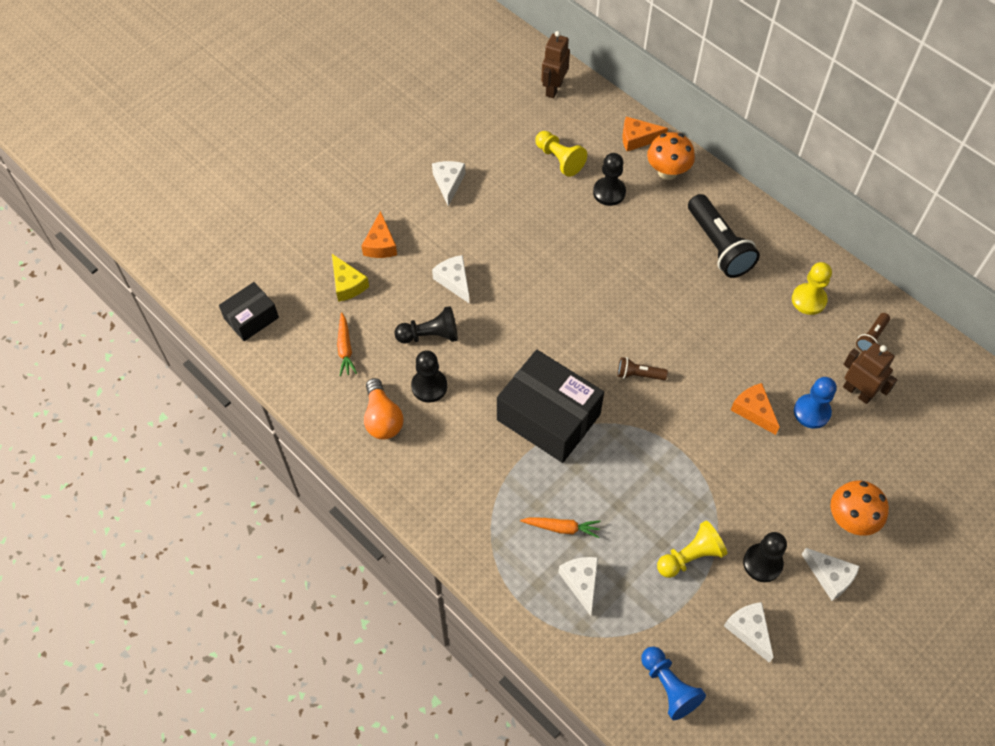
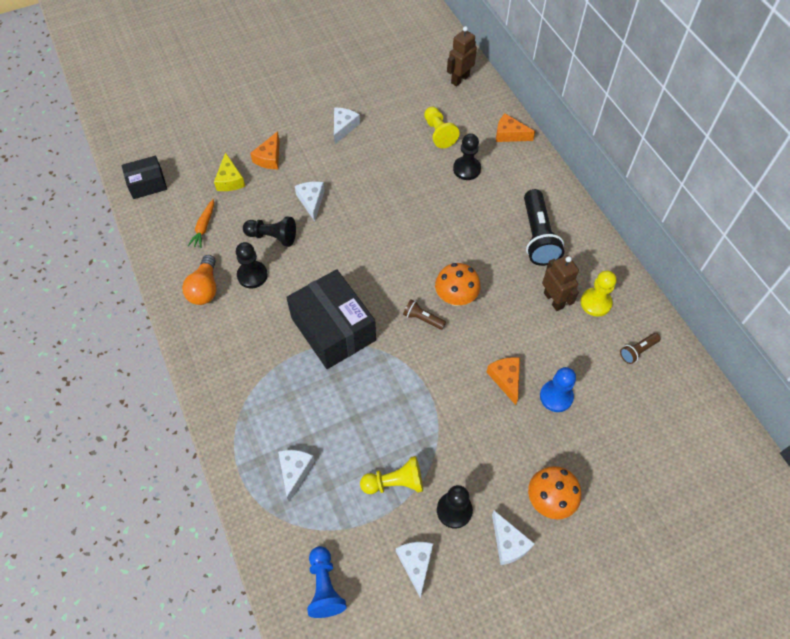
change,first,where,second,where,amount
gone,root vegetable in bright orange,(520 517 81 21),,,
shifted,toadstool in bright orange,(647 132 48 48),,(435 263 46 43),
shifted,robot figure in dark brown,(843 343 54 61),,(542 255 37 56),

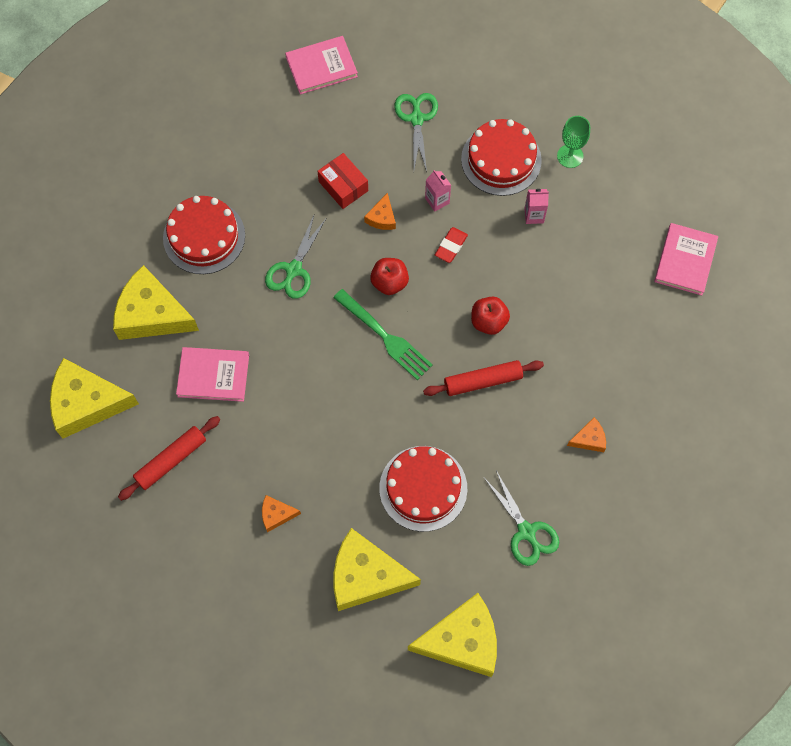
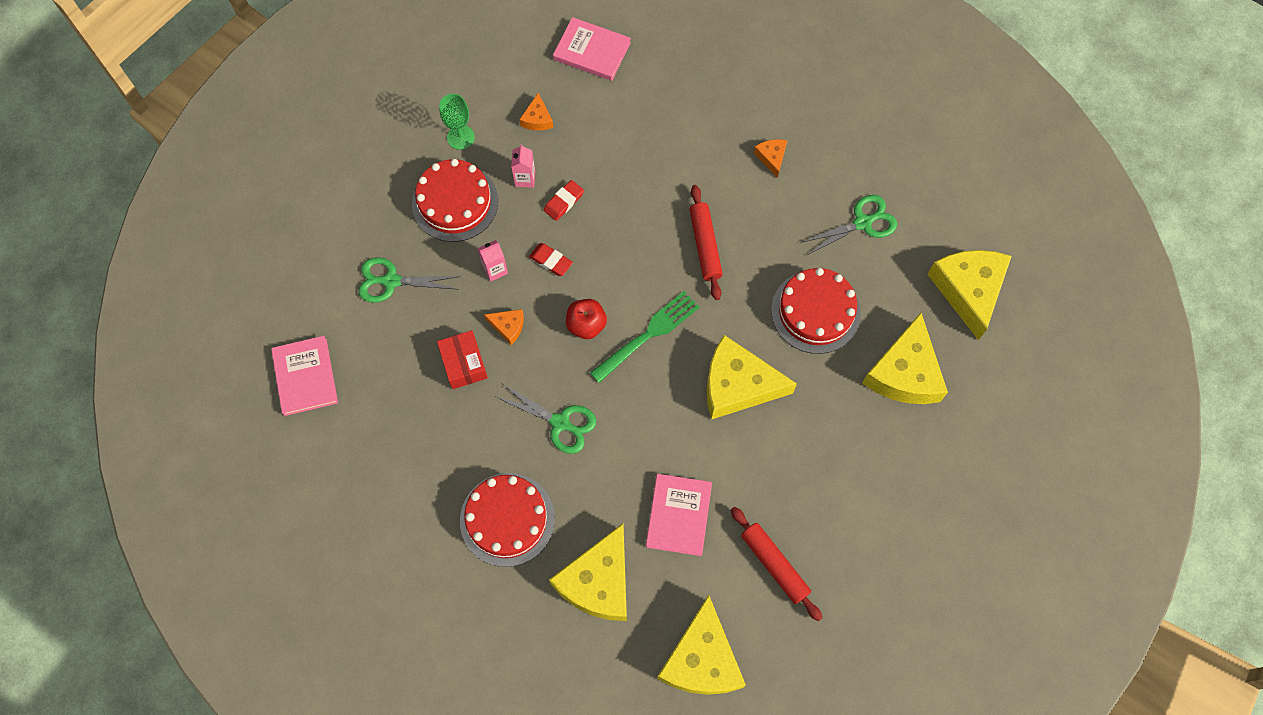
change,first,where,second,where,amount
gone,toy apple in red,(471 297 39 38),,,
new,,,pencil eraser in red,(544 180 40 41),
new,,,piece of cheese in golden,(706 335 91 85),
shifted,piece of cheese in bright orange,(262 495 39 37),,(519 93 34 37),
rotated,parcel in red,(318 153 50 56),,(437 330 51 59),75 degrees counterclockwise

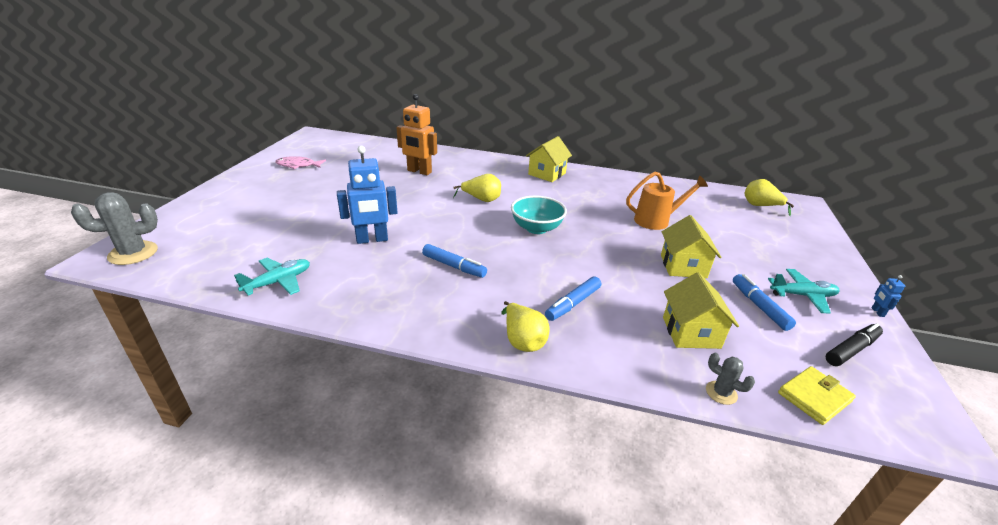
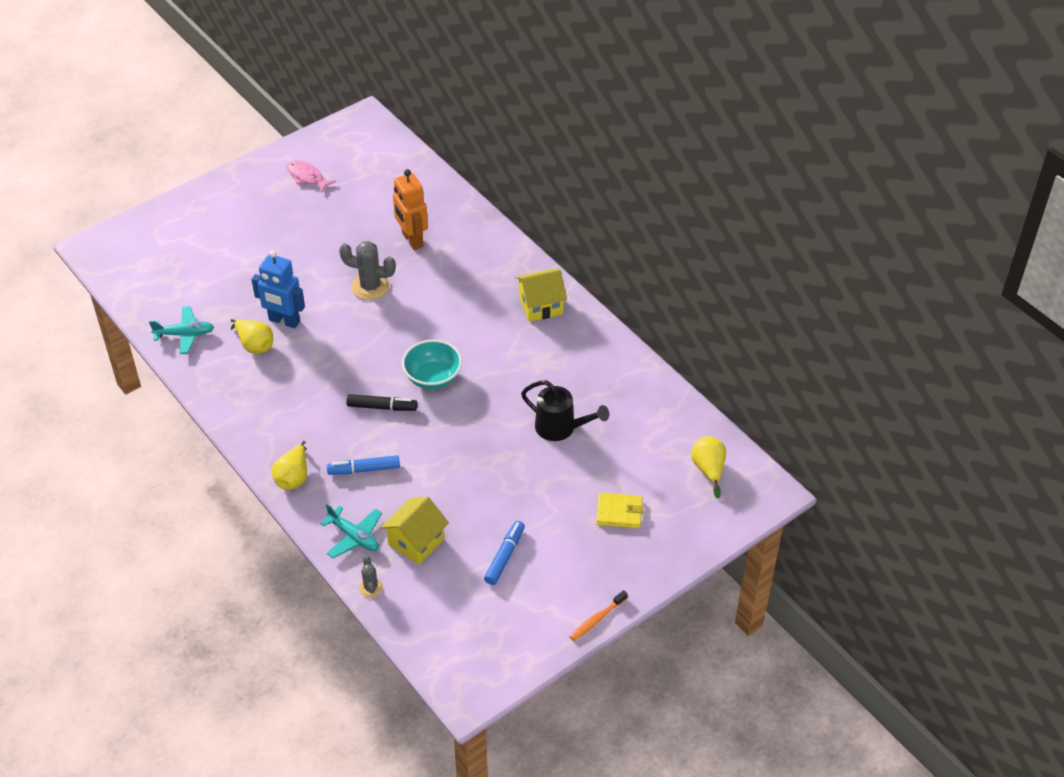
change,first,where,second,where,amount
gone,marker pen in royal blue,(422 244 65 34),,,
gone,toy house in golden,(661 215 60 63),,,
shifted,saguaro cactus in gray,(71 192 87 73),,(339 241 57 59),
shifted,toy pear in golden,(453 174 48 28),,(231 319 42 35),
shifted,aeroplane in aqua,(768 269 71 45),,(320 504 62 54),
shifted,card wallet in golden,(778 366 78 59),,(597 493 46 35),
shifted,marker pen in ebony,(826 323 57 43),,(346 394 71 17),
swapped,robot figure in royal blue,(871 275 34 42),toothbrush in bright orange,(569 590 59 51),
repainted,watering can in bright orange,(626 172 82 58),watering can in ebony,(521 380 88 61),

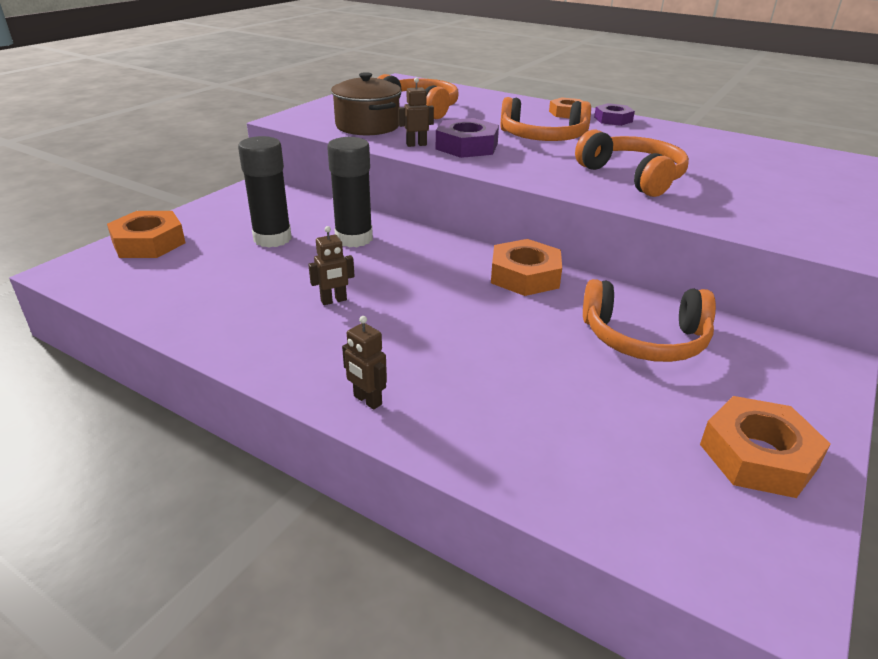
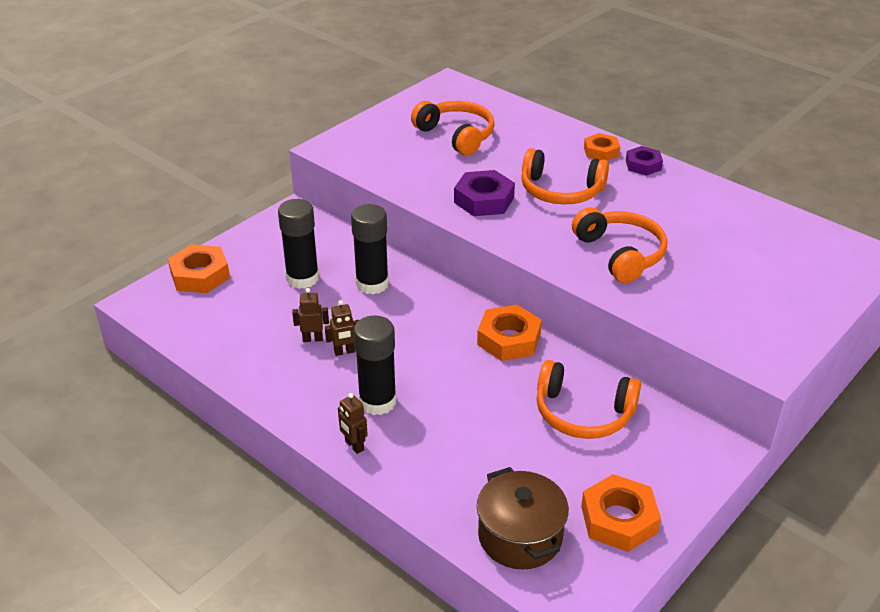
change,first,where,second,where,amount
new,,,glue in ebony,(353 316 43 99),
shifted,pot in dark brown,(331 72 70 63),,(476 467 93 103),
shifted,robot figure in dark brown,(398 78 36 69),,(292 288 37 54),

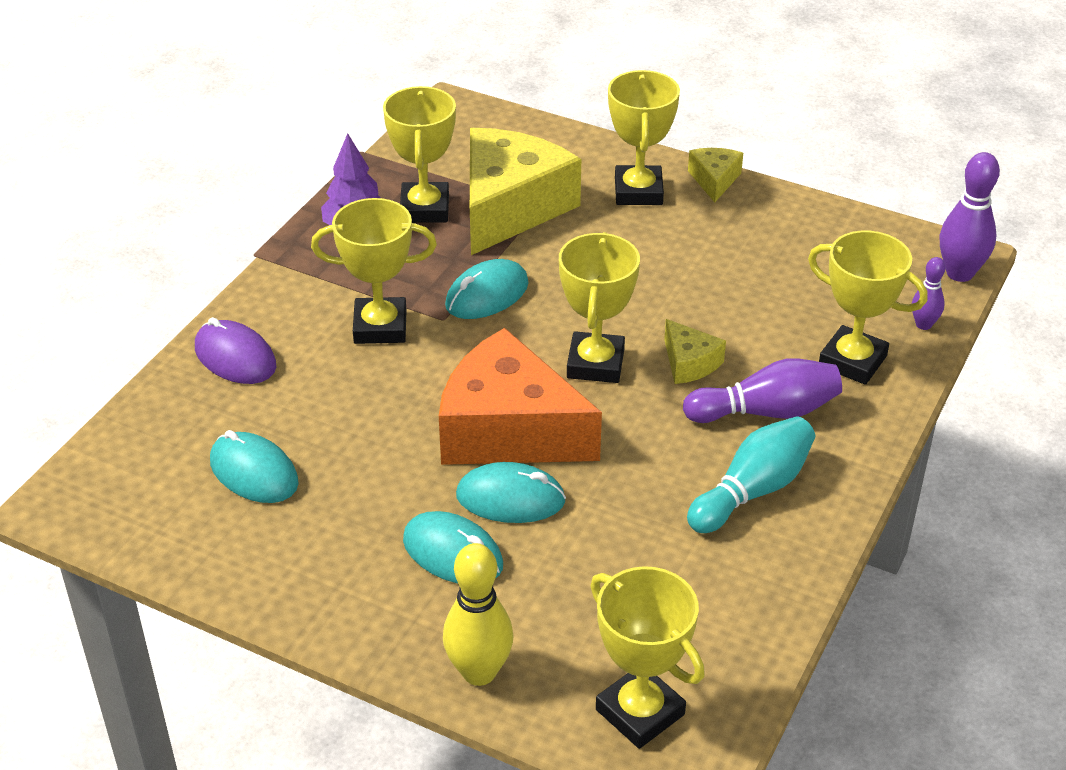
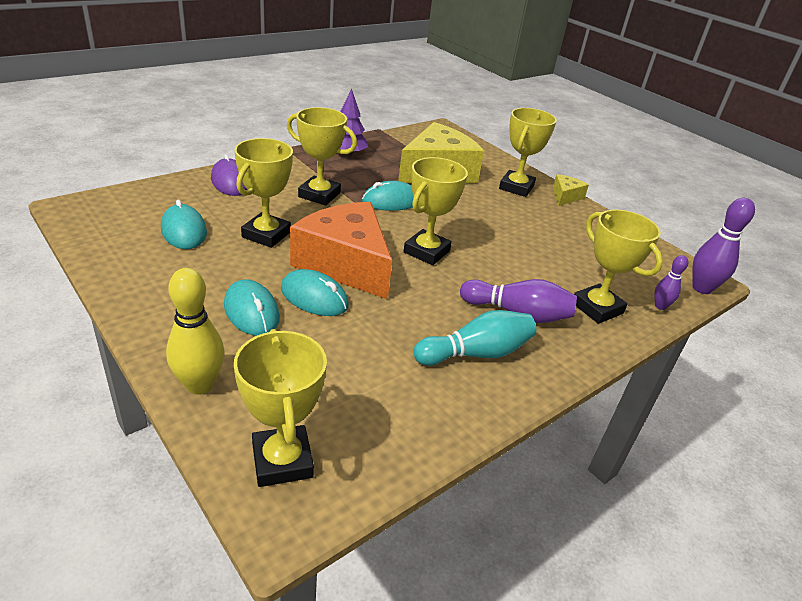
change,first,where,second,where,amount
gone,piece of cheese in golden,(664 319 62 65),,,
shifted,trophy in golden,(383 86 73 137),,(234 138 59 110),

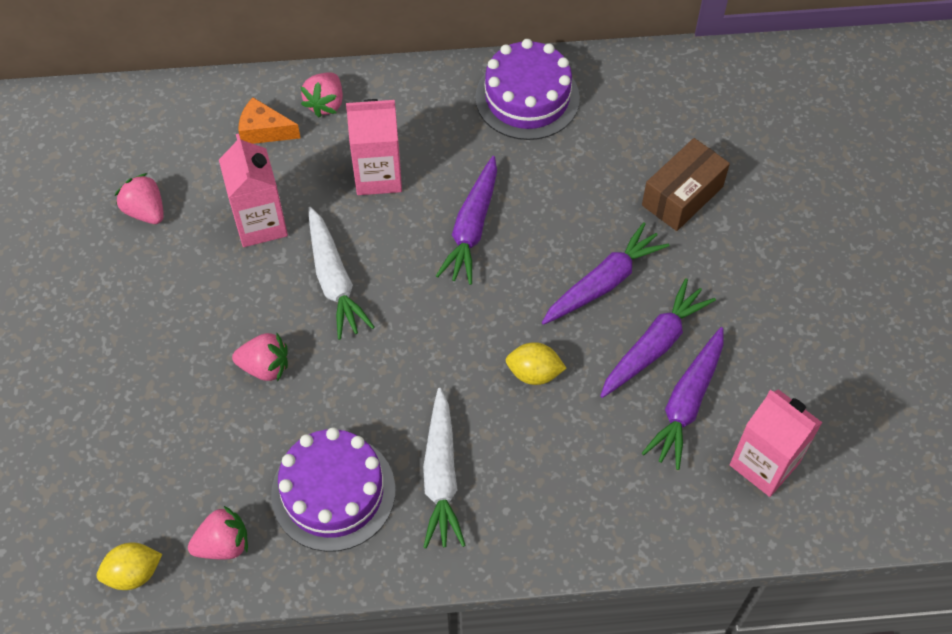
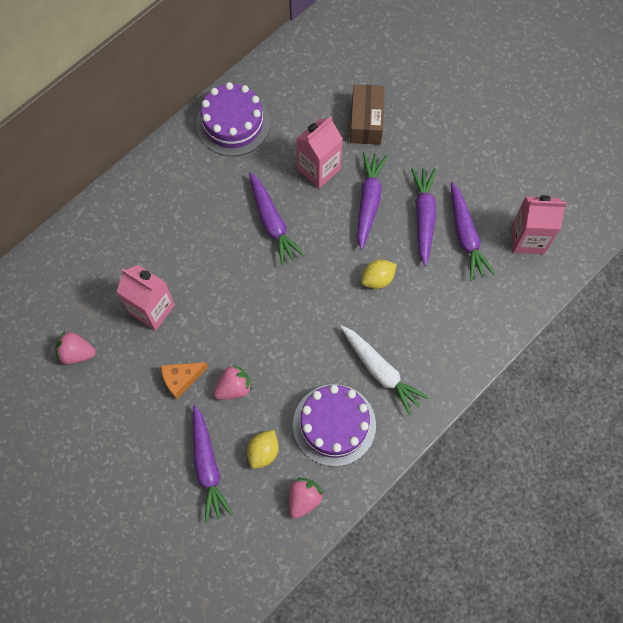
change,first,where,second,where,amount
gone,toy strawberry in pink,(300 72 43 45),,,
gone,root vegetable in white,(308 207 67 133),,,
new,,,root vegetable in royal purple,(193 405 40 118),
shifted,lemon in golden,(97 543 65 47),,(247 430 32 39),
shifted,piece of cheese in bright orange,(238 97 63 47),,(161 362 47 37),
shifted,juice carton in pink,(346 99 56 96),,(296 116 47 72),

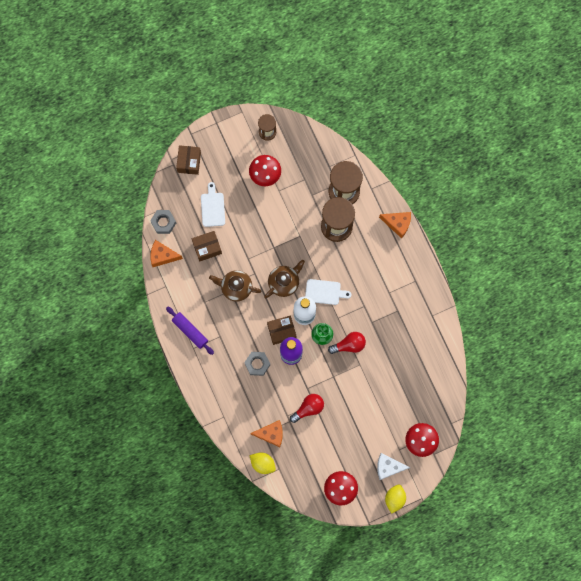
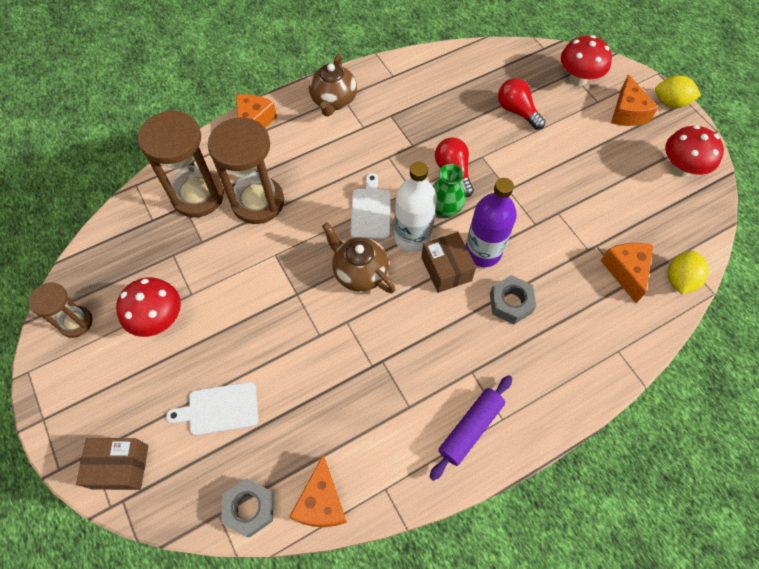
change,first,where,second,where,amount
gone,parcel in dark brown,(192 231 30 31),,,
shifted,tea pot in dark brown,(209 270 52 32),,(309 54 48 62),
shifted,bulb in red,(290 394 34 29),,(498 78 47 52),
repainted,piece of cheese in white,(377 453 33 27),piece of cheese in bright orange,(611 74 48 52),

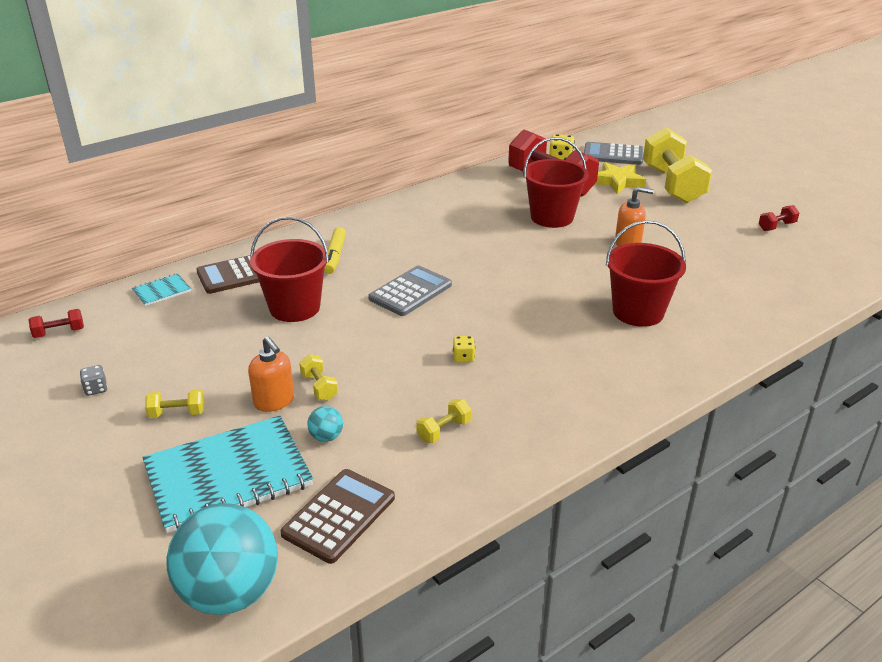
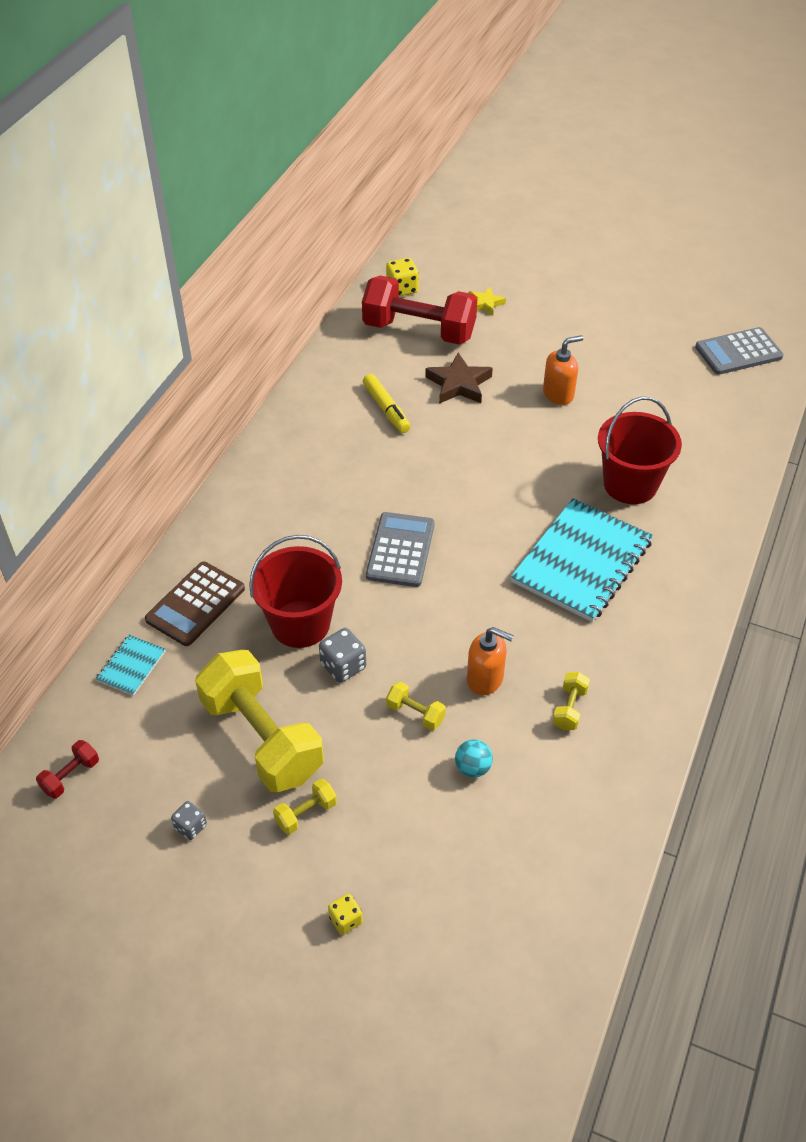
change,first,where,second,where,amount
gone,sphere in aqua,(166 503 112 112),,,
gone,calculator in dark brown,(280 469 115 95),,,
gone,dumbbell in red,(759 205 40 26),,,
new,,,game die in gray,(319 628 47 55),
shifted,notebook in aqua,(142 416 171 117),,(511 498 142 124),
shifted,soap pump in bright orange,(248 336 46 76),,(467 627 47 68),
shifted,marker pen in golden,(324 227 22 47),,(363 374 48 59),
shifted,game die in golden,(453 336 22 27),,(328 894 35 41),
shifted,calculator in gray,(584 142 59 23),,(695 327 88 48),
shifted,dumbbell in golden,(643 127 69 76),,(195 650 129 142),
swapped,pail in red,(523 137 66 91),star in dark brown,(425 353 68 51),
scaled,star in golden,(595 162 51 32),,(469 287 37 29),x0.61

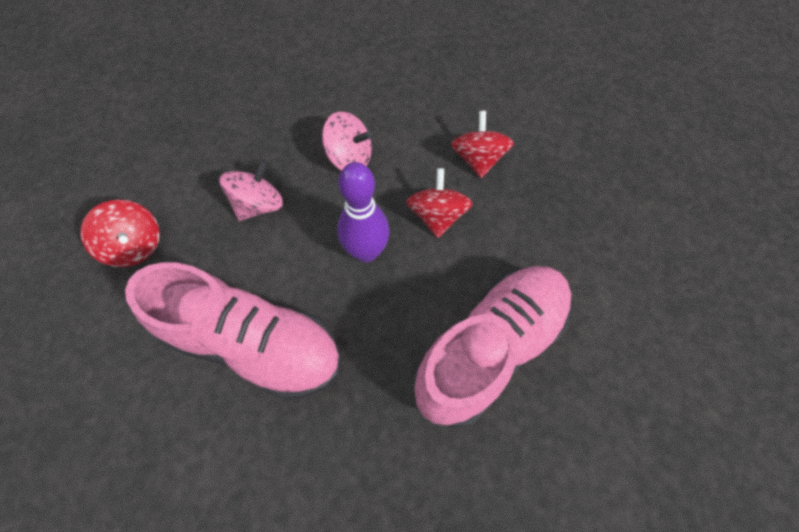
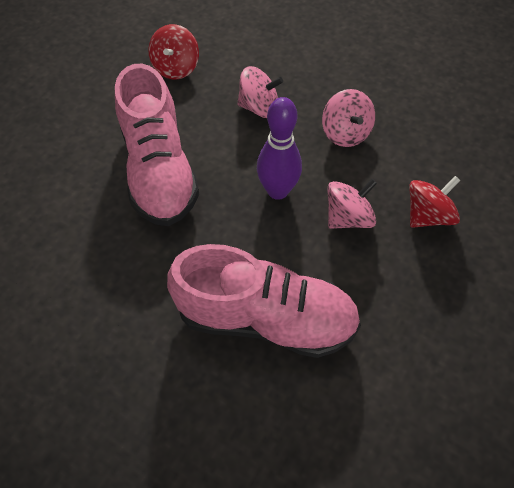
change,first,where,second,where,amount
repainted,spinning top in red,(406 168 67 70),spinning top in pink,(327 179 50 50),

